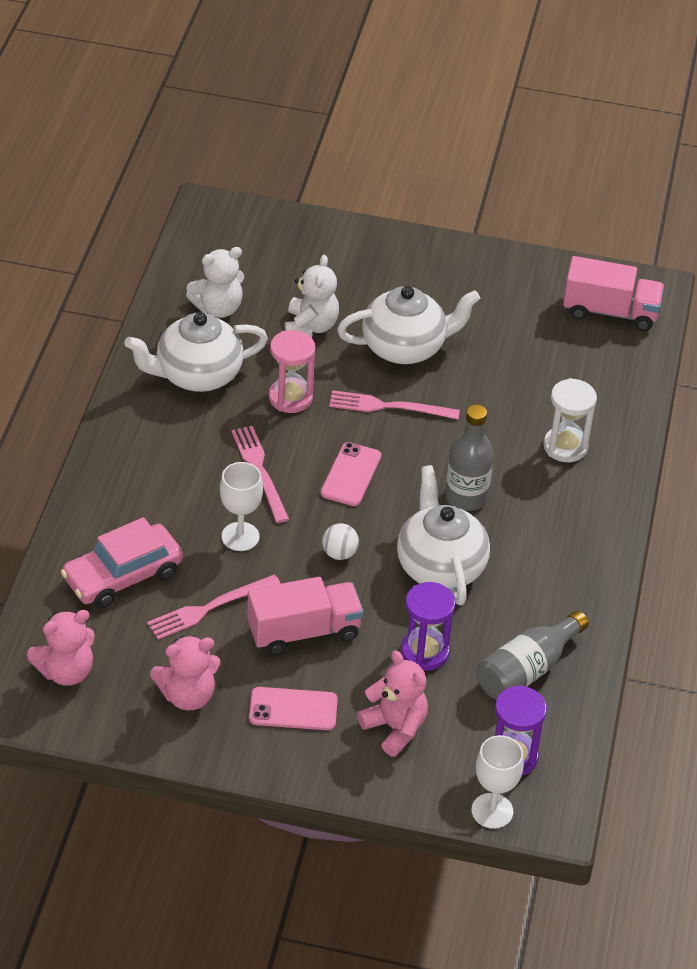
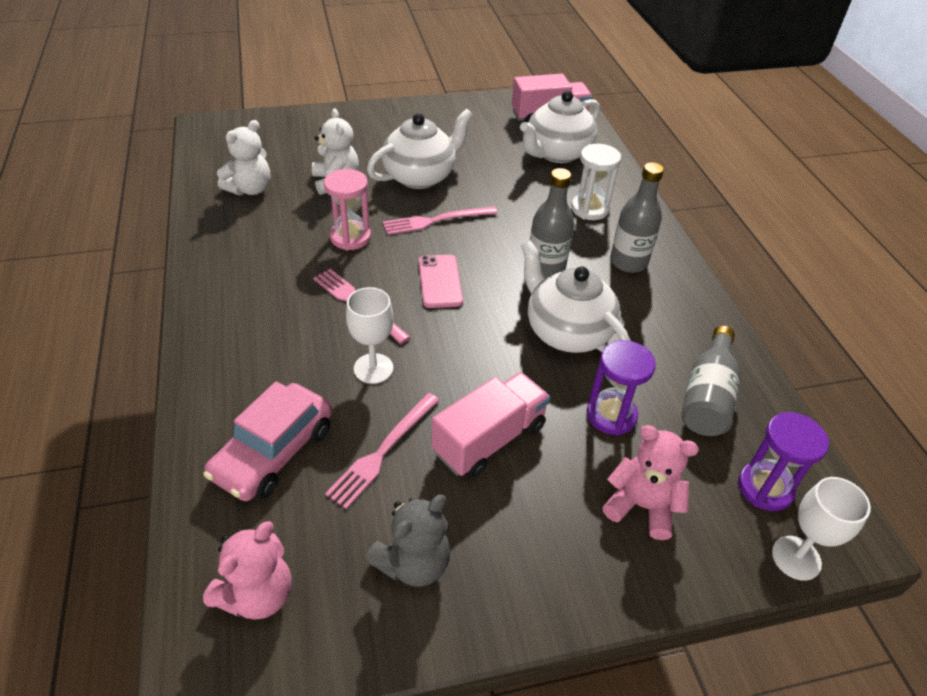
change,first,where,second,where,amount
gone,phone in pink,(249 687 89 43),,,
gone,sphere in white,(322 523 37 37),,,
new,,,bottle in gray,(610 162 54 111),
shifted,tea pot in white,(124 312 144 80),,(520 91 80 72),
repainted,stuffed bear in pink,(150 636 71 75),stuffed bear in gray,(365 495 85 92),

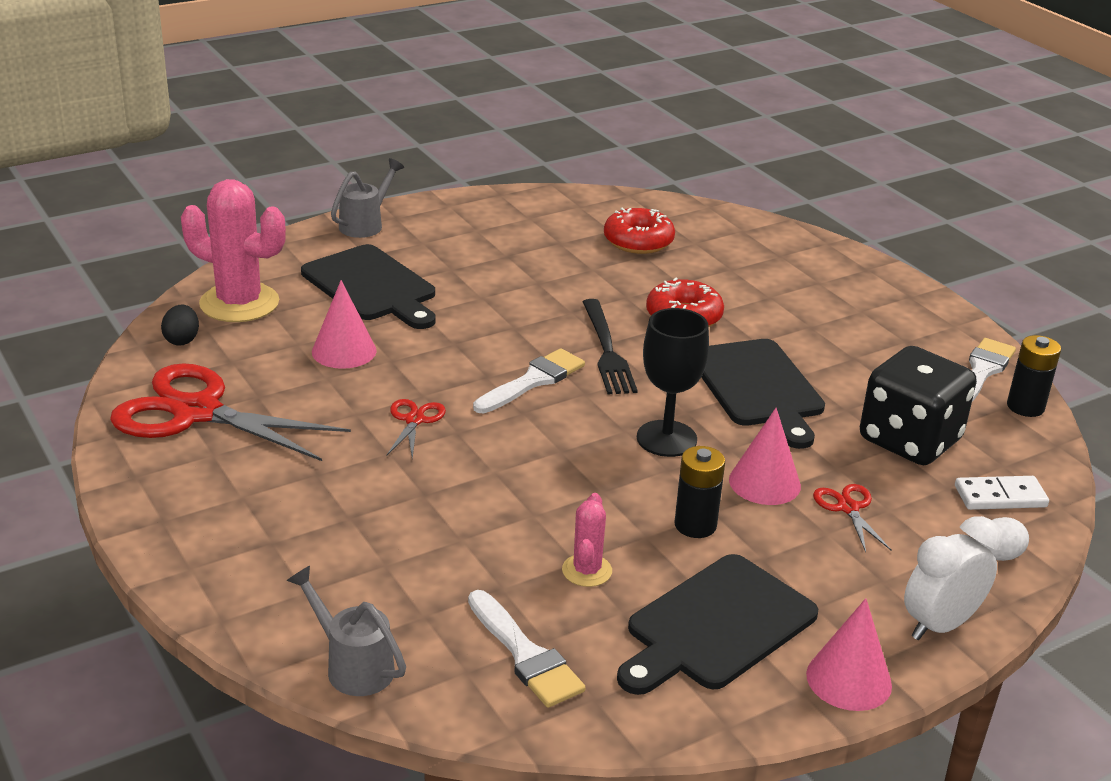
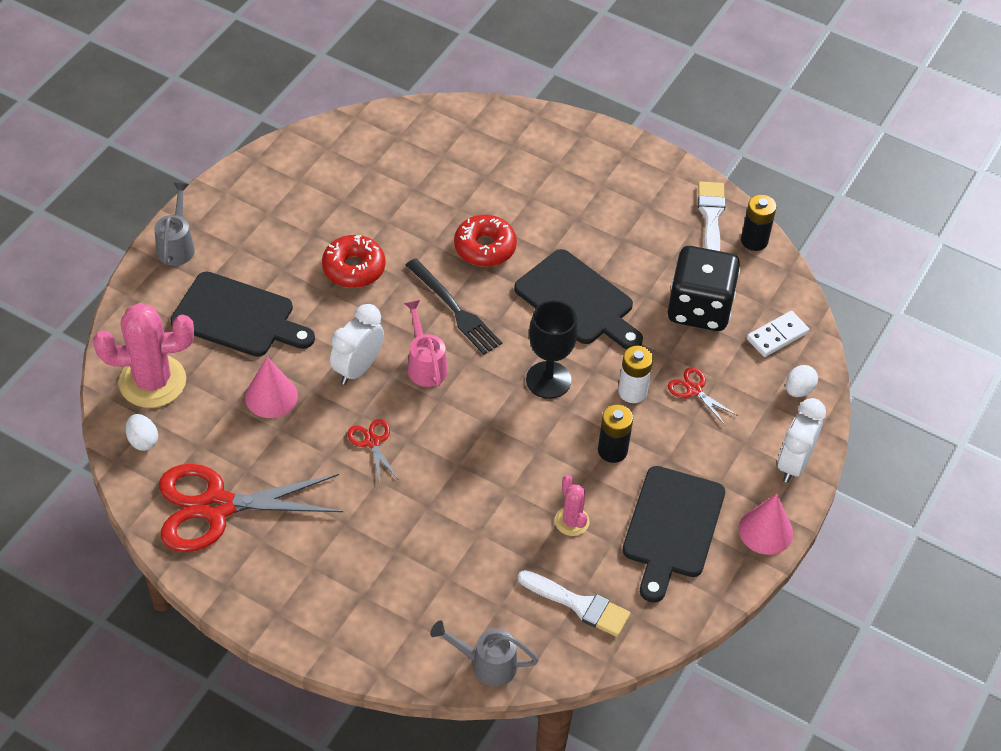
change,first,where,second,where,amount
new,,,bedside clock in white,(330 304 54 81),
shifted,glazed donut in red,(604 208 71 46),,(322 235 64 53),
swapped,brush in white,(473 348 112 65),watering can in pink,(404 300 43 87),
swapped,cone in pink,(729 408 72 97),power cell in white,(618 346 35 57),
repainted,egg shape in ebony,(161 304 38 42),egg shape in white,(126 414 32 37),

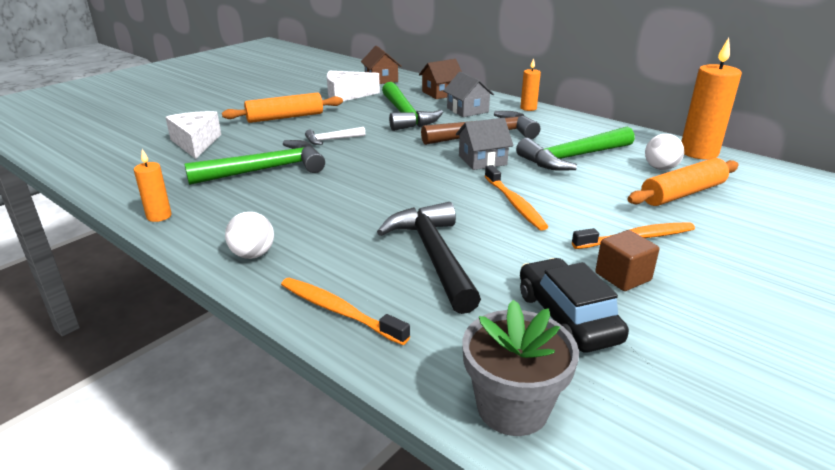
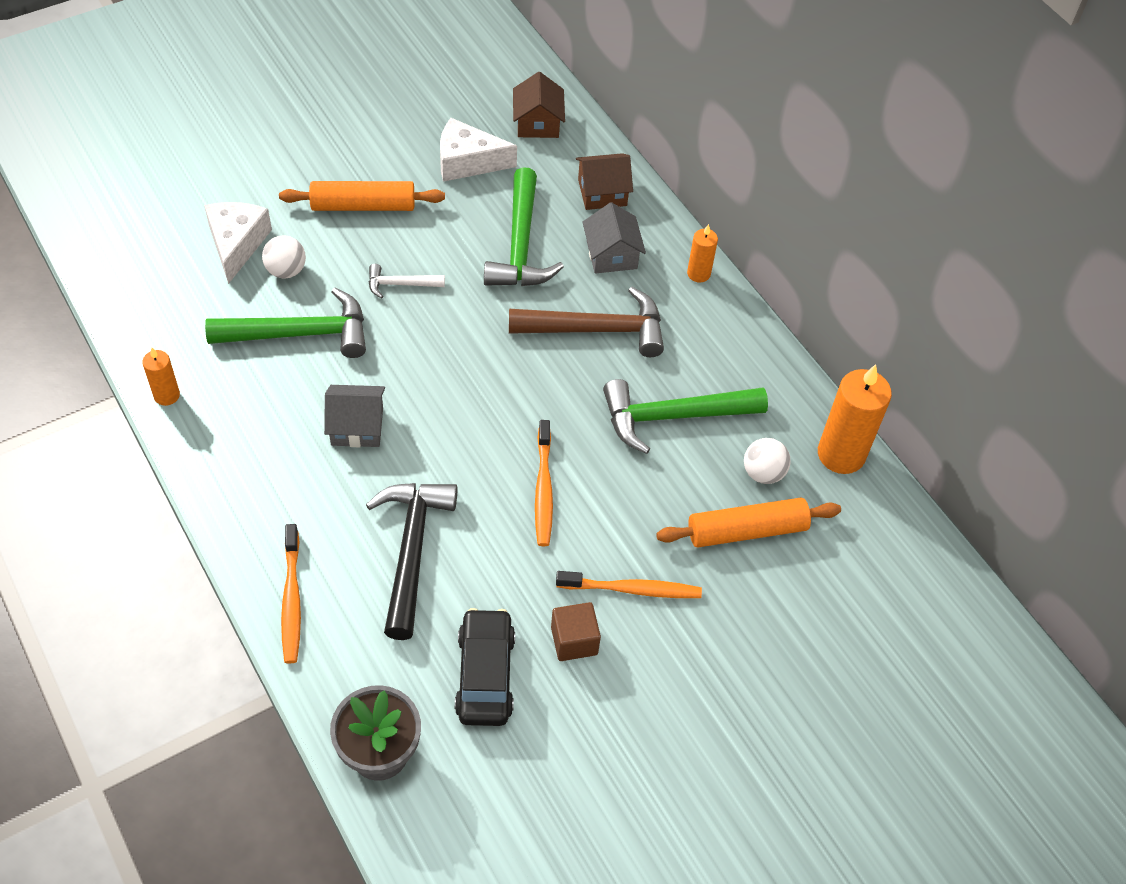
change,first,where,second,where,amount
shifted,sphere in white,(225 212 49 47),,(262 235 44 43),
shifted,toy house in gray,(456 118 57 52),,(324 385 61 62),
rotated,toothbrush in bright orange,(281 278 129 67),,(281 524 20 140),150 degrees counterclockwise

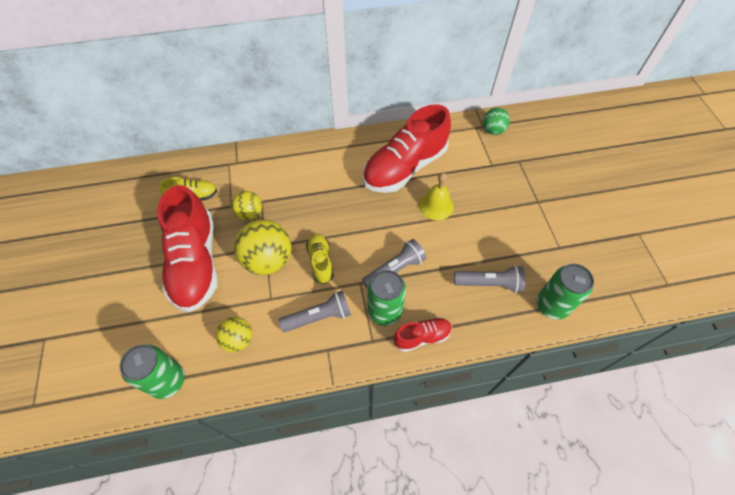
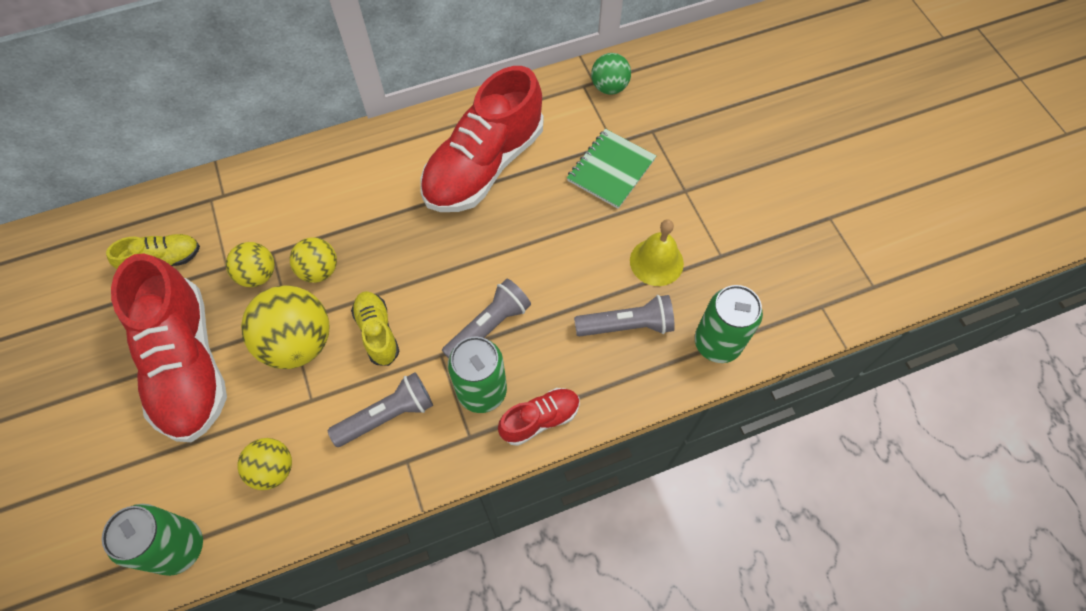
change,first,where,second,where,amount
new,,,sphere in golden,(290 237 47 46),
new,,,notebook in emerald,(567 129 89 80),
shifted,school bell in golden,(419 173 35 47),,(630 219 54 67),

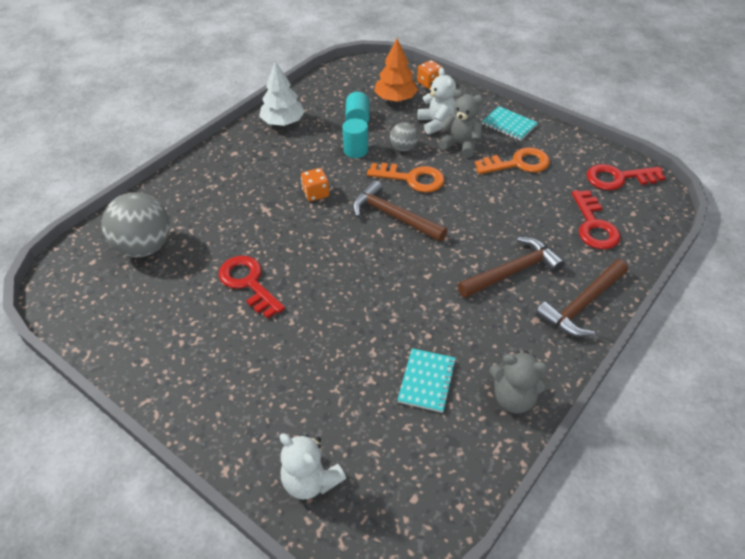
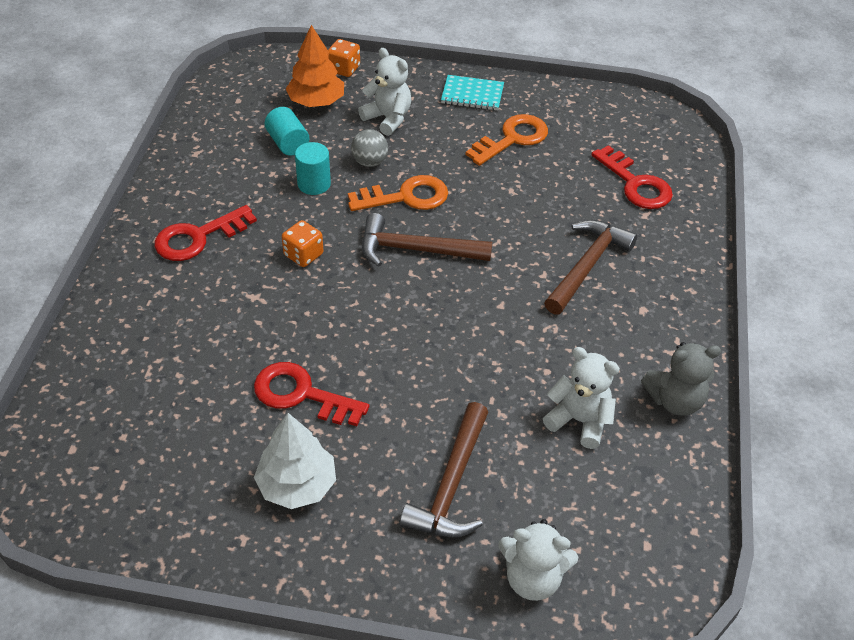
change,first,where,second,where,amount
gone,sphere in gray,(102 192 68 65),,,
gone,stuffed bear in gray,(438 89 45 69),,,
shifted,fir tree in white,(259 61 46 65),,(254 413 82 96),
shifted,hammer in dark brown,(536 259 92 78),,(399 402 89 135),
shifted,key in red,(587 164 79 26),,(154 205 103 56),
swapped,notebook in aqua,(397 348 60 65),stuffed bear in white,(543 347 77 102),

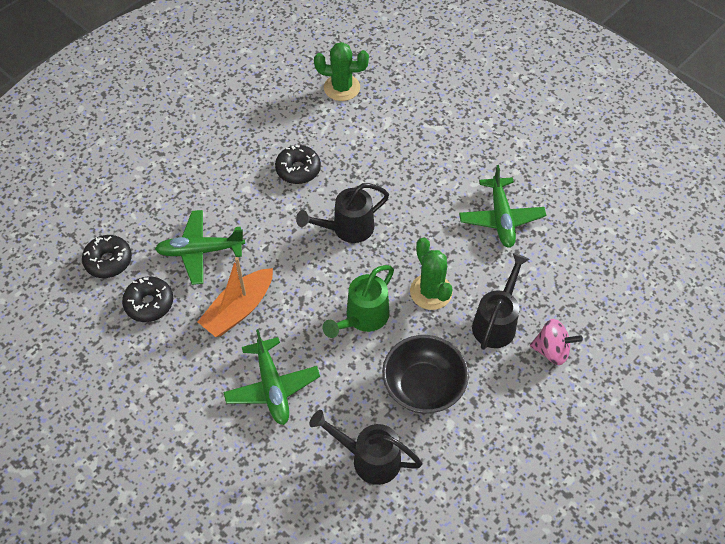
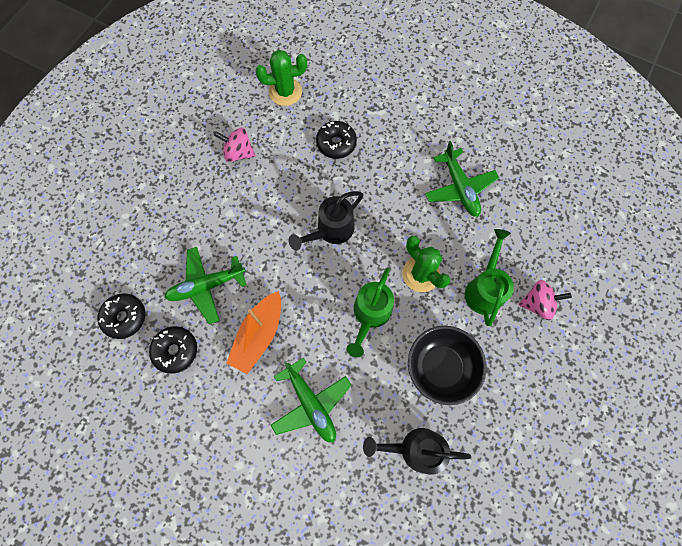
change,first,where,second,where,amount
new,,,spinning top in pink,(214 128 42 34),
shifted,glazed donut in ebony,(275 145 46 39),,(316 121 41 38),
repainted,watering can in ebony,(472 253 58 97),watering can in emerald,(465 229 49 97),

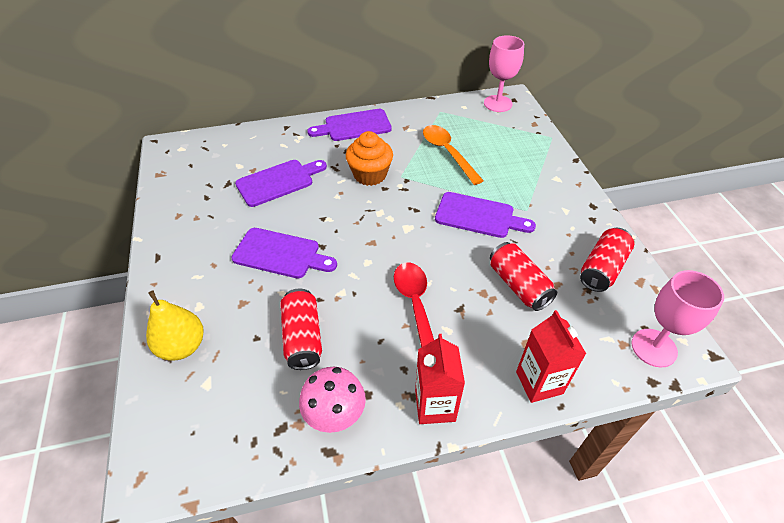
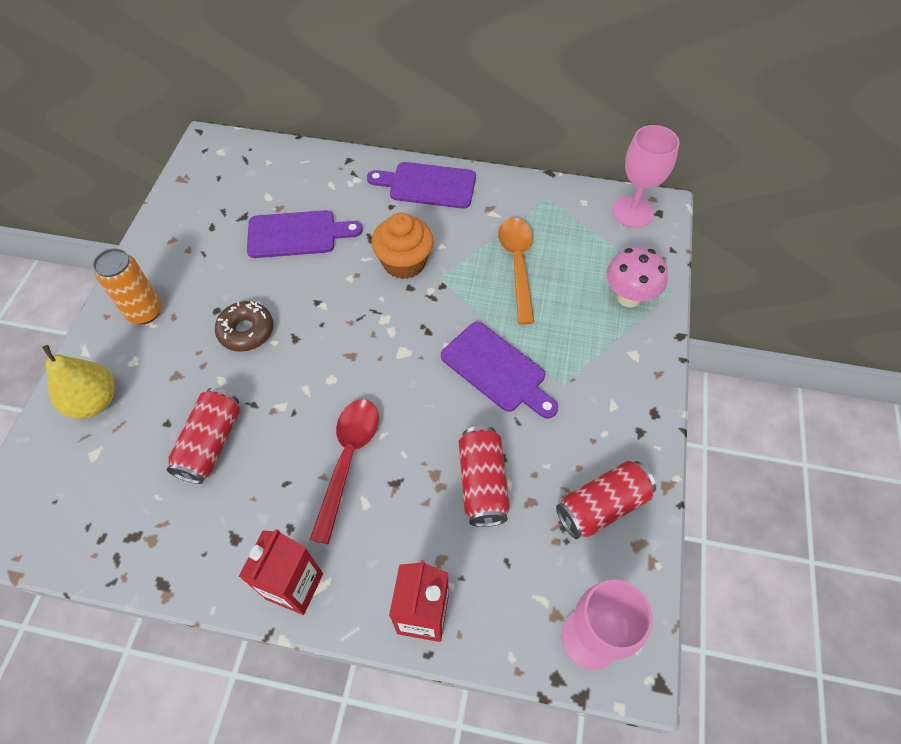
change,first,where,second,where,amount
new,,,can in bright orange,(93 248 69 76),
shifted,toadstool in pink,(299 367 67 66),,(606 247 62 61),
swapped,cutting board in royal purple,(231 228 106 51),glazed donut in dark brown,(215 301 58 51),

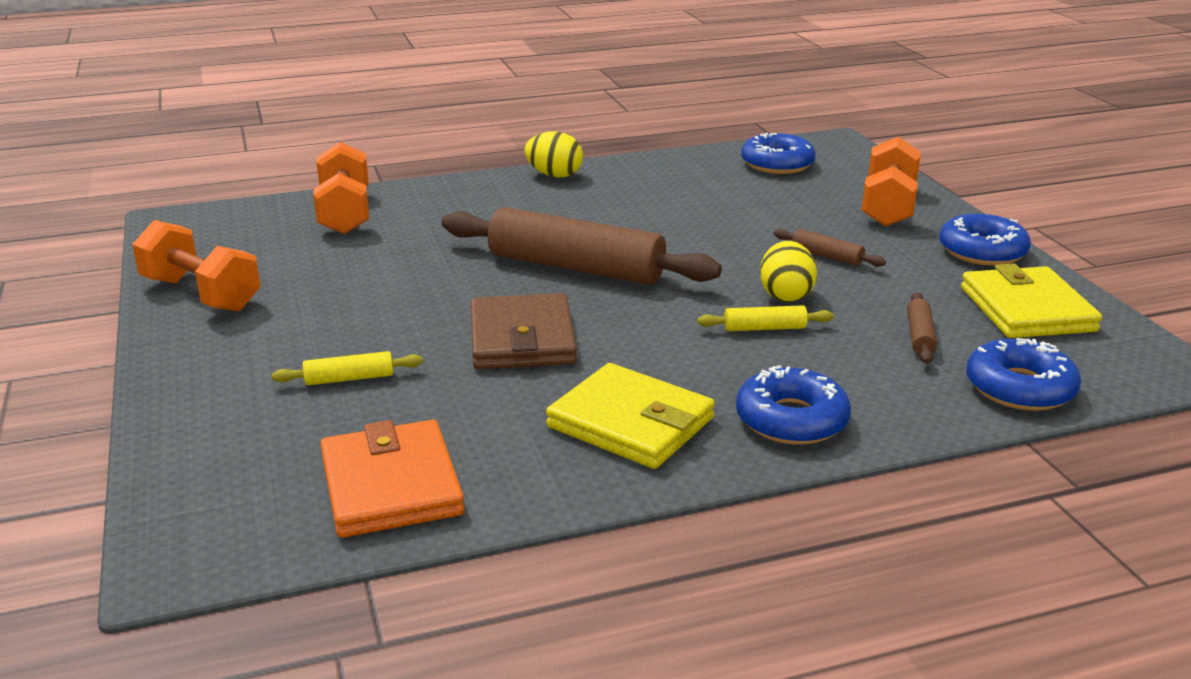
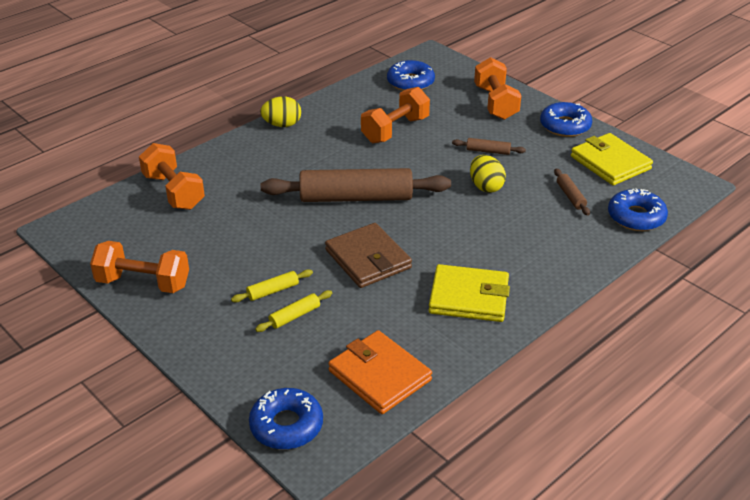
change,first,where,second,where,amount
new,,,dumbbell in bright orange,(361 87 69 56),
shifted,pastry roller in golden,(697 305 137 26),,(231 269 82 33),
shifted,glazed donut in royal blue,(736 365 115 80),,(249 388 74 61),

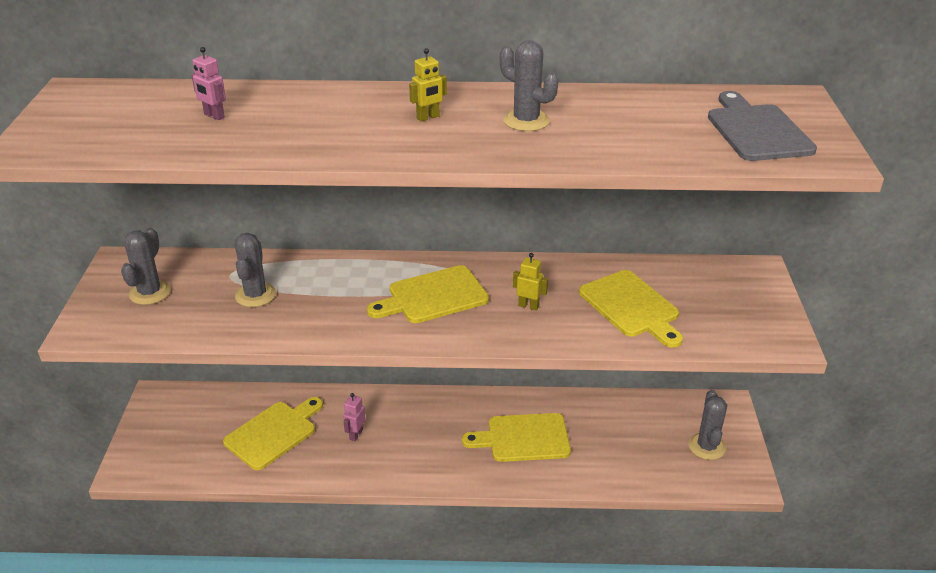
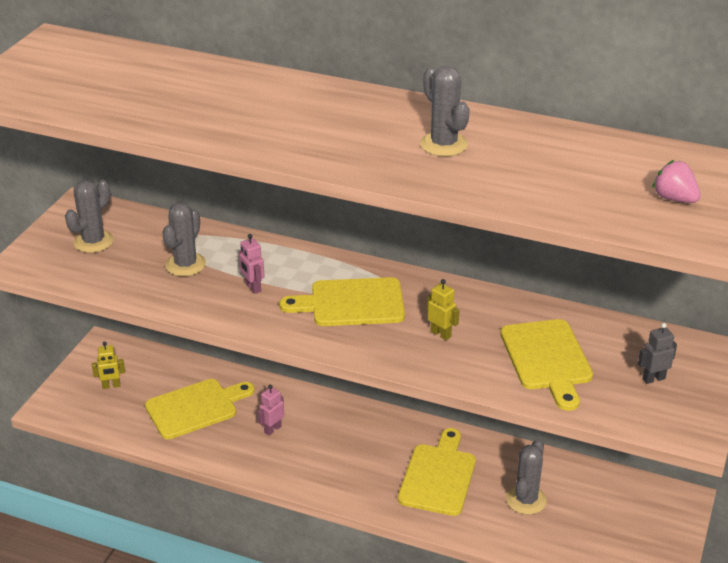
change,first,where,second,where,amount
new,,,robot figure in gray,(638 323 39 61),
shifted,robot figure in pink,(191 47 35 73),,(239 234 26 60),
shifted,robot figure in golden,(409 48 38 74),,(92 342 33 47),
shifted,saguaro cactus in gray,(689 390 38 70),,(506 439 41 76),
swapped,cutting board in gray,(708 91 109 70),toy strawberry in pink,(652 160 49 43),
rotated,cutting board in golden,(462 413 109 49),,(398 428 78 88),90 degrees clockwise

